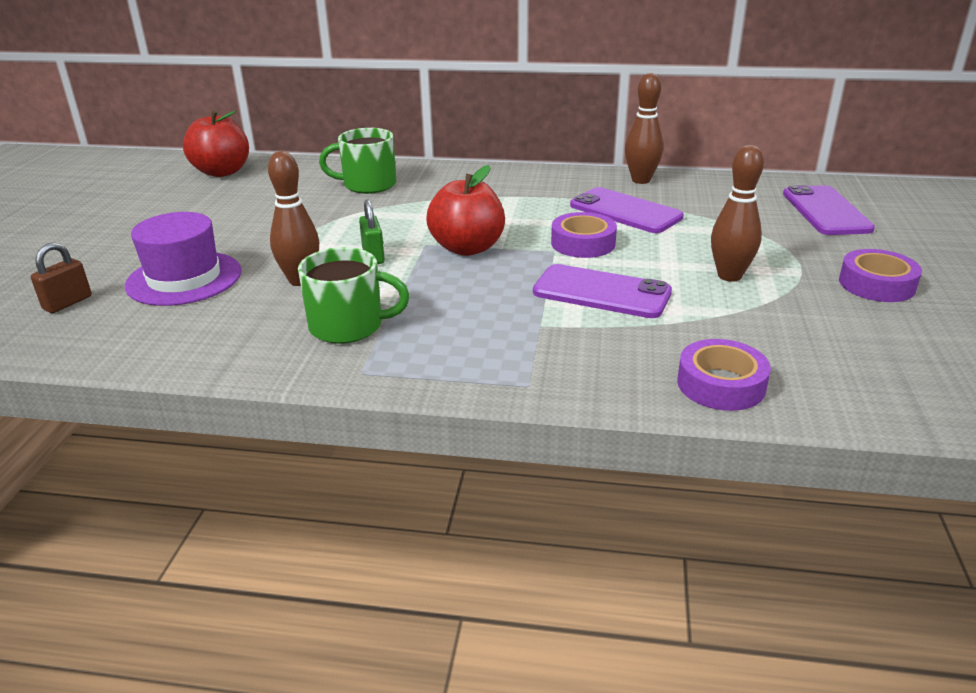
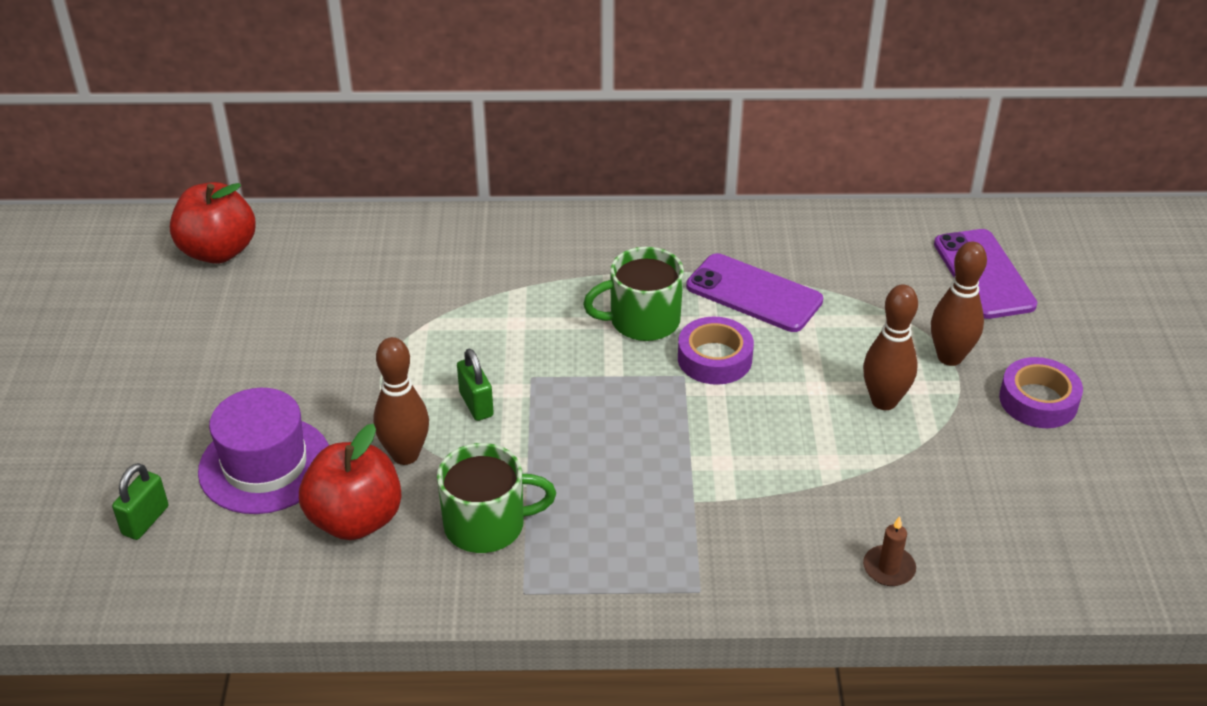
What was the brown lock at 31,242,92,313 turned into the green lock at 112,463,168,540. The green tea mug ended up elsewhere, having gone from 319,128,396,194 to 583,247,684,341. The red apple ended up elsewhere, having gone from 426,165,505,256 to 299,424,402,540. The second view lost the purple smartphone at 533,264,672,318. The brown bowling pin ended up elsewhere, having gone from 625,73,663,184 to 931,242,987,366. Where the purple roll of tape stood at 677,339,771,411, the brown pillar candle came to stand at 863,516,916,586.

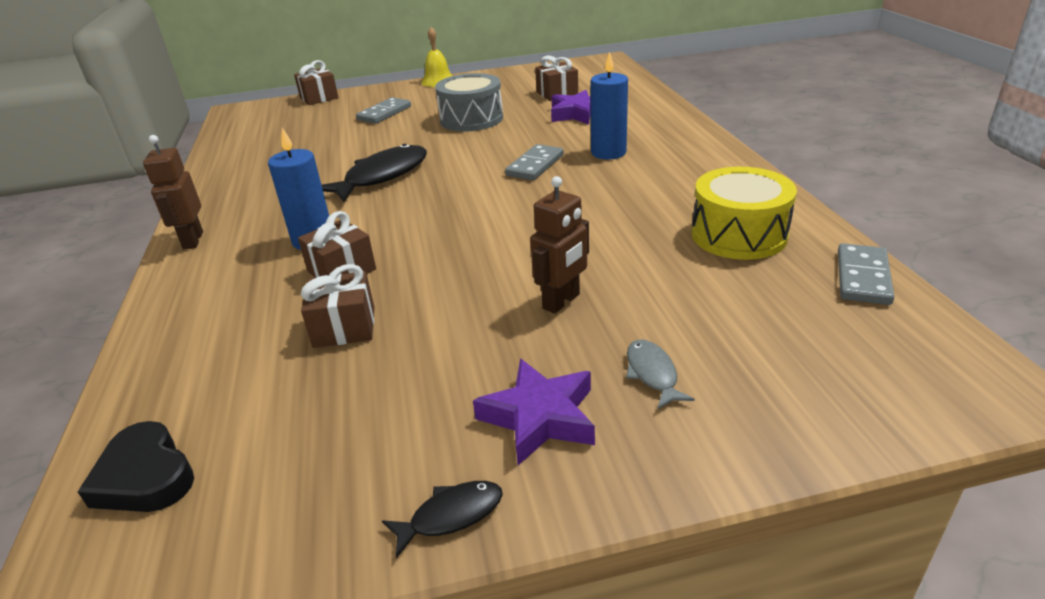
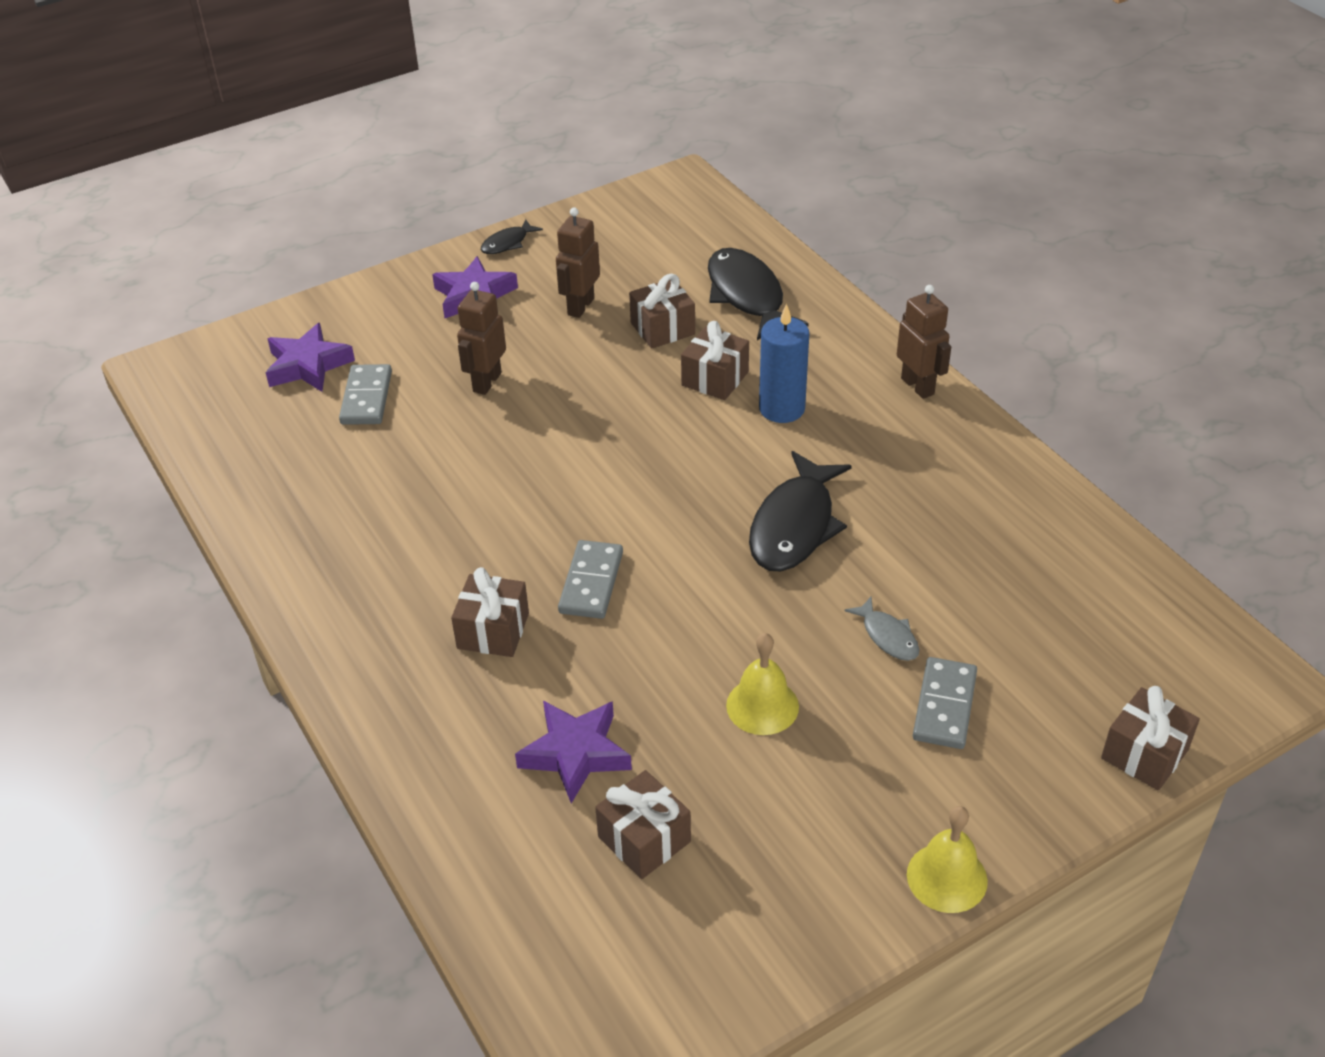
The second view lost the jet-black love heart at 78,421,194,512. Where the grey snare drum stood at 435,73,503,132, the golden hand bell came to stand at 726,633,799,735. Where the royal blue pillar candle stood at 590,52,628,159, the brown wrapped gift came to stand at 451,567,529,657. The grey fish figure ended up elsewhere, having gone from 626,340,695,410 to 844,597,920,661. The second view lost the golden snare drum at 691,167,797,260. The grey domino tile ended up elsewhere, having gone from 838,243,894,305 to 339,364,392,425. The second view gained the purple five-pointed star at 266,323,355,392. The second view gained the brown toy robot at 556,207,600,318. The second view gained the jet-black fish figure at 708,248,809,340.

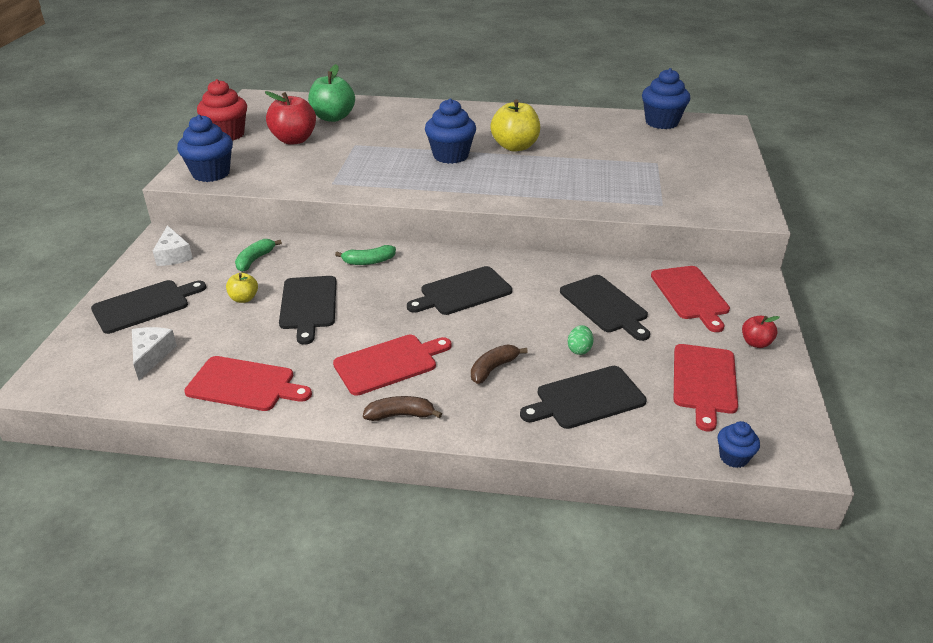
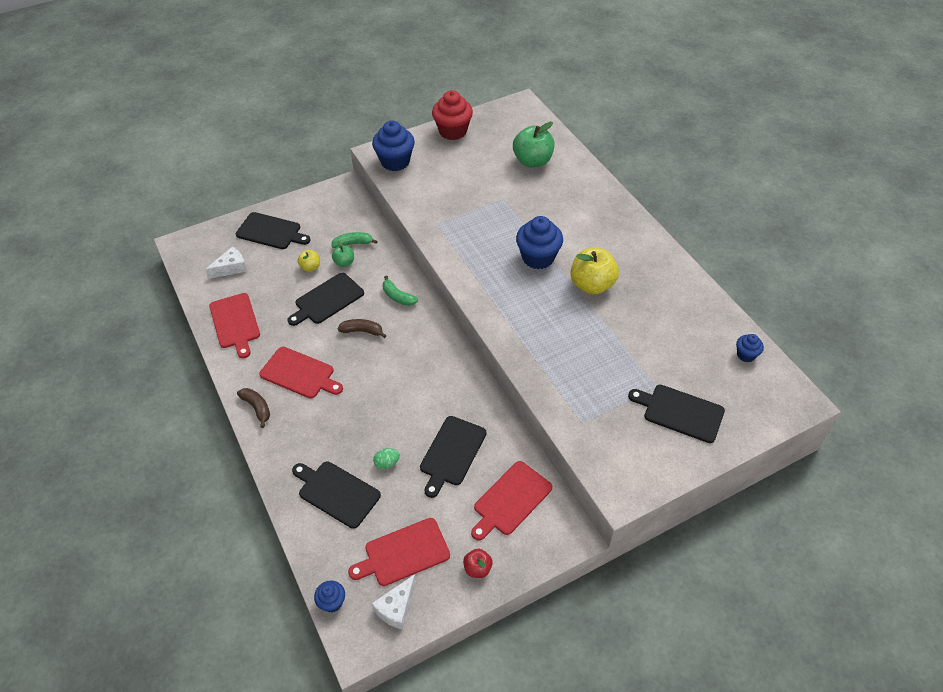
The snow-white cheese ended up elsewhere, having gone from 153,225,193,266 to 372,574,416,630. The second view lost the red apple at 265,91,316,145. The jet-black bread board ended up elsewhere, having gone from 407,266,512,315 to 628,385,725,443. The brown banana ended up elsewhere, having gone from 471,345,528,384 to 338,319,387,338. The size of the royal blue muffin at 642,68,690,129 changed by a factor of 0.52. The second view gained the green apple at 332,240,354,267.

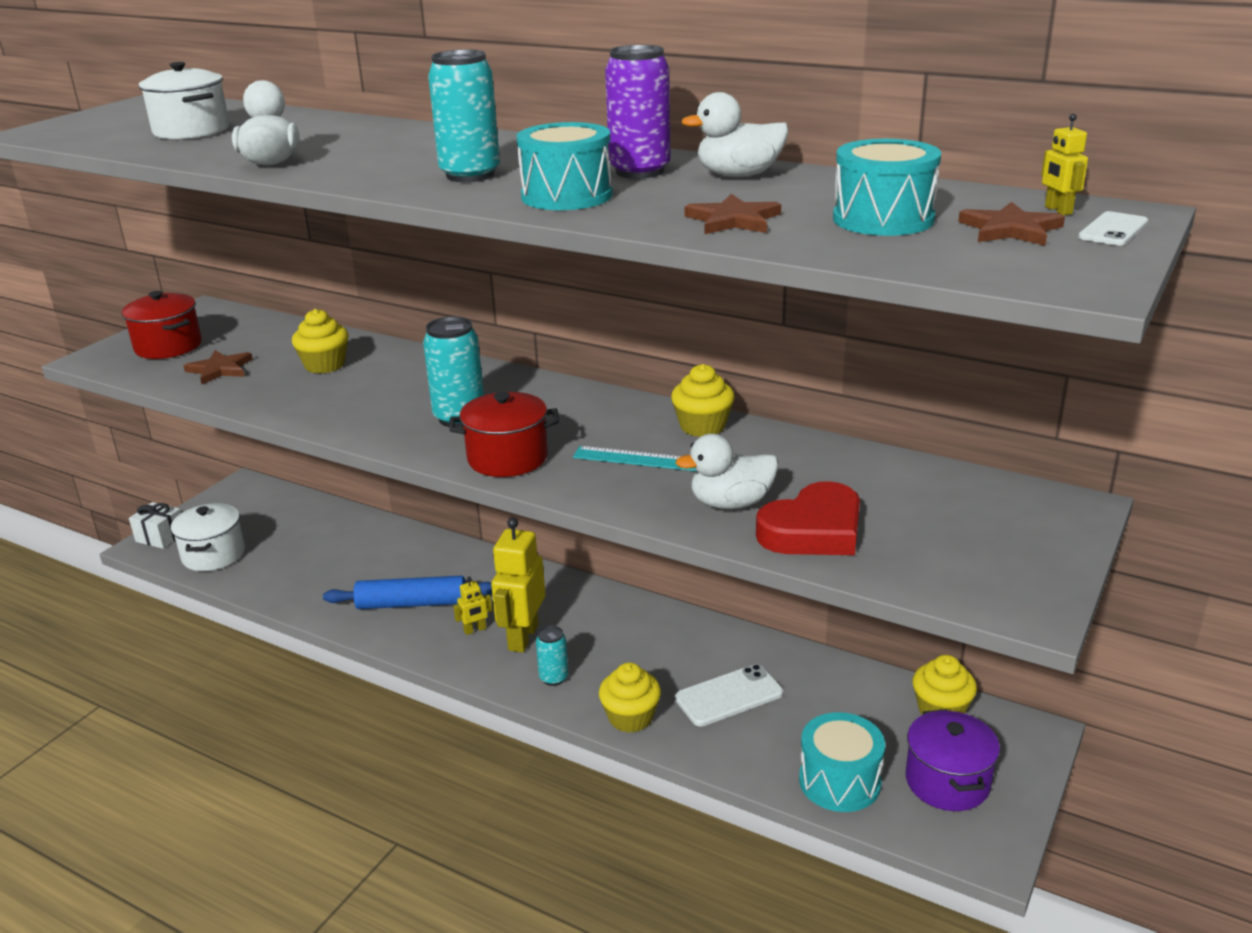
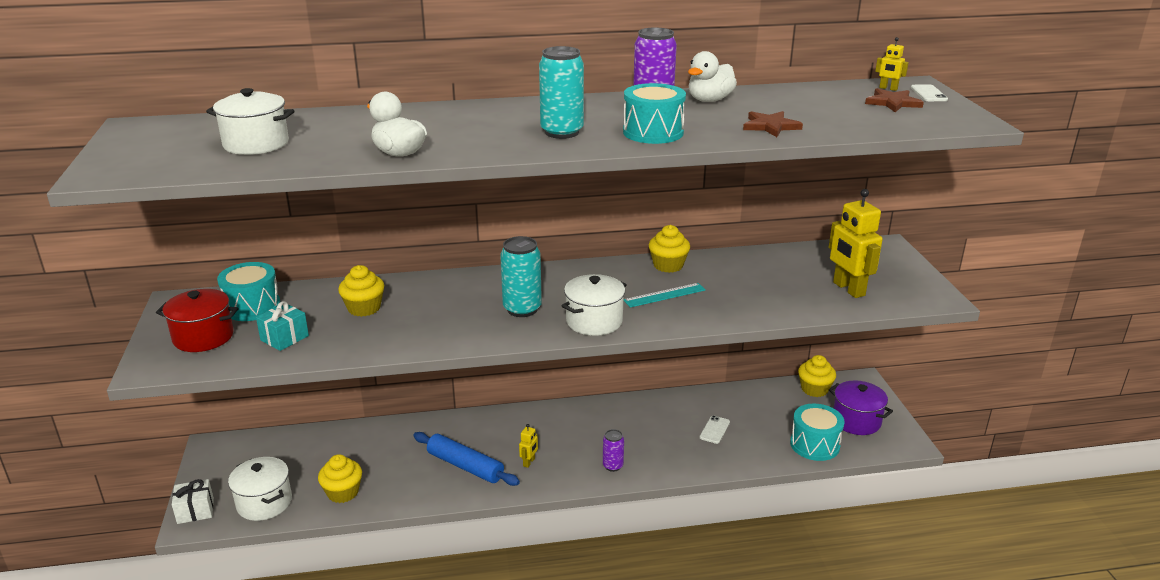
Where the brown five-pointed star stood at 184,350,253,384, the teal wrapped gift came to stand at 256,301,309,351. The royal blue dough roller at 323,576,492,609 ended up facing another way, 75 degrees clockwise from before. What was the red stockpot at 449,392,559,477 turned into the snow-white stockpot at 561,274,627,336. The golden toy robot ended up elsewhere, having gone from 491,518,545,653 to 829,189,883,298. What was the teal soda can at 536,625,569,686 turned into the purple soda can at 603,429,624,472. The golden muffin ended up elsewhere, having gone from 599,662,661,733 to 318,454,362,503. The second view lost the snow-white duck at 675,434,778,509. The size of the snow-white smartphone at 675,664,783,727 changed by a factor of 0.61. The second view lost the red love heart at 756,481,860,555. The teal snare drum ended up elsewhere, having gone from 833,139,941,236 to 217,262,280,321.

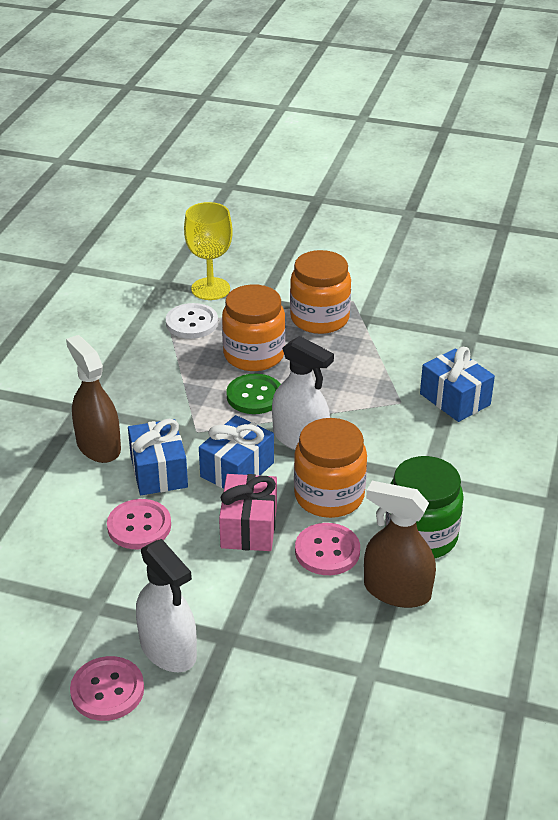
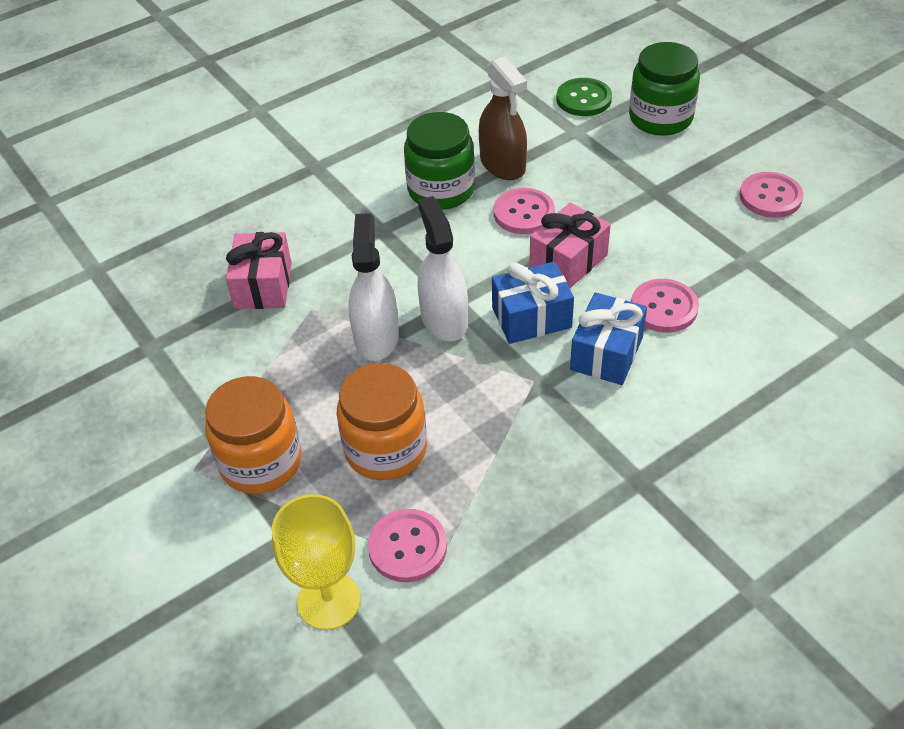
The second view lost the brown spray bottle at 66,335,121,463. The snow-white spray bottle ended up elsewhere, having gone from 136,539,197,672 to 348,213,399,361. What was the snow-white sewing button at 166,303,218,339 turned into the rosy sewing button at 368,509,447,582. The green sewing button ended up elsewhere, having gone from 226,374,281,414 to 556,78,612,116. The second view lost the bright orange preserve jar at 294,418,367,518. What was the royal blue wrapped gift at 420,347,495,422 turned into the rosy wrapped gift at 226,232,292,309. The second view gained the green preserve jar at 629,42,700,136.

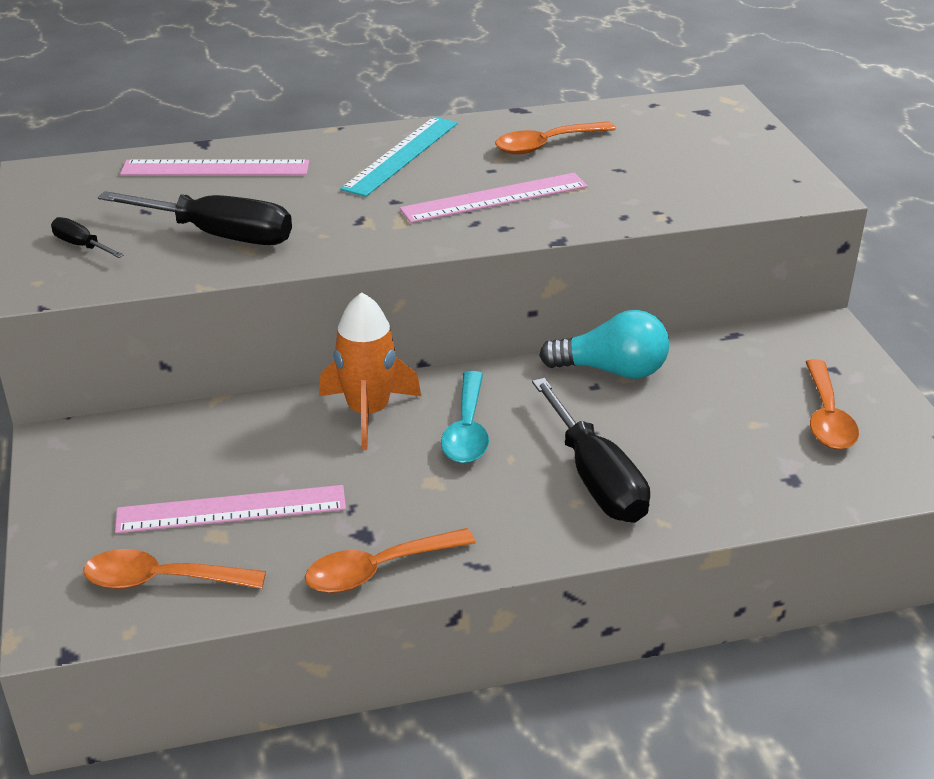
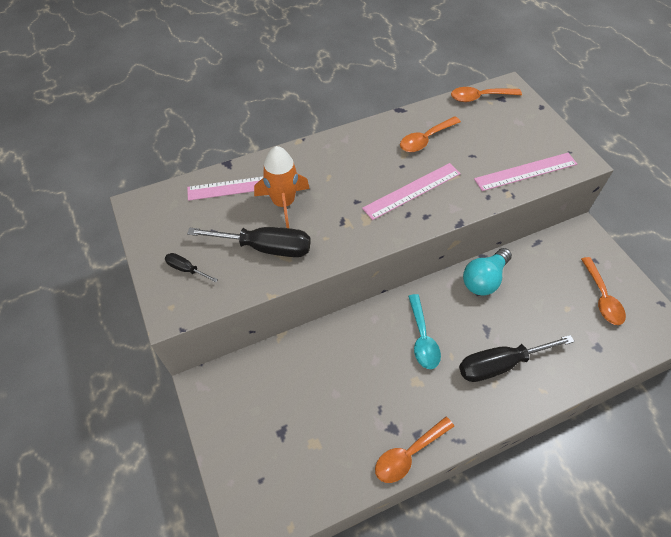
The bright orange spoon ended up elsewhere, having gone from 83,549,266,589 to 451,87,522,102. The rosy ruler ended up elsewhere, having gone from 115,485,346,533 to 474,153,577,191. The bright orange rocket ended up elsewhere, having gone from 319,292,421,450 to 254,146,310,228. The second view lost the teal ruler at 340,117,458,197. The jet-black screwdriver at 532,378,650,523 ended up facing another way, 105 degrees clockwise from before. The teal light bulb at 539,310,669,379 ended up facing another way, 135 degrees clockwise from before.

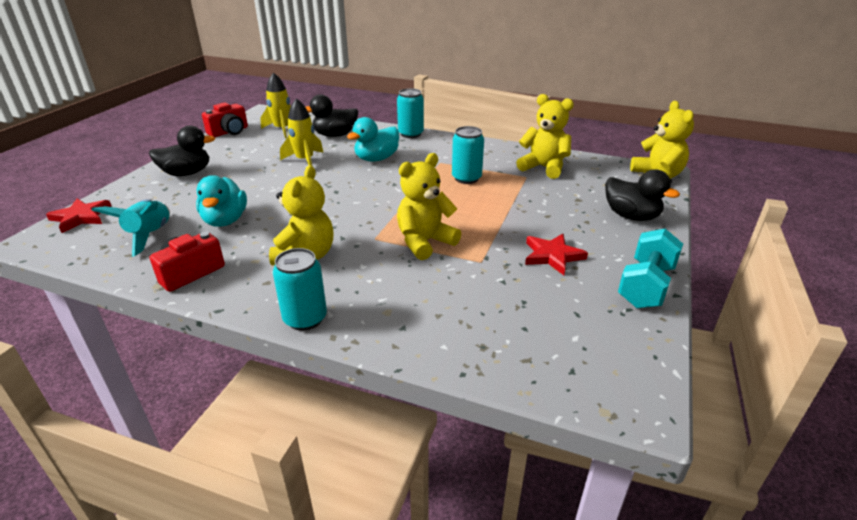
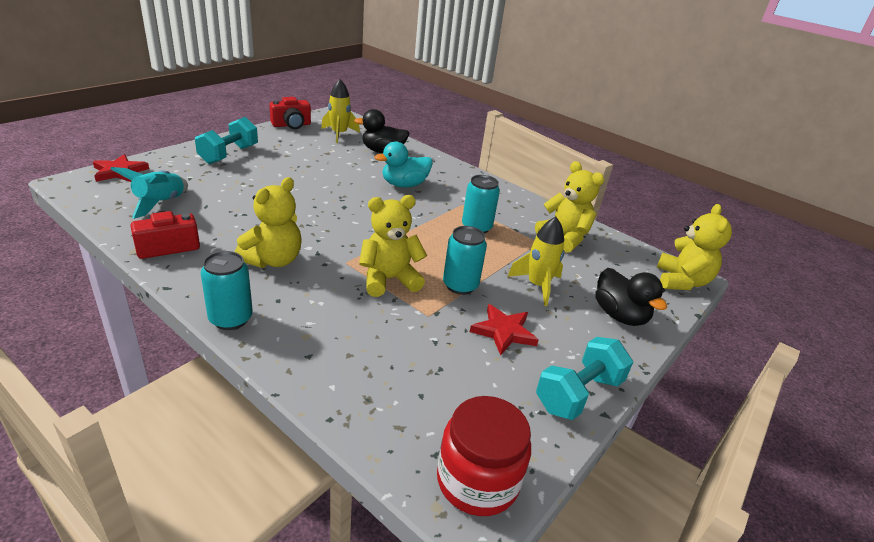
Where the jet-black duck stood at 149,125,215,176, the teal dumbbell came to stand at 195,117,258,164. The second view lost the teal duck at 196,175,247,227. The golden rocket ended up elsewhere, having gone from 280,98,324,165 to 507,217,565,306. The teal soda can ended up elsewhere, having gone from 397,88,424,138 to 443,226,487,295. The second view gained the red preserve jar at 437,396,531,516.

